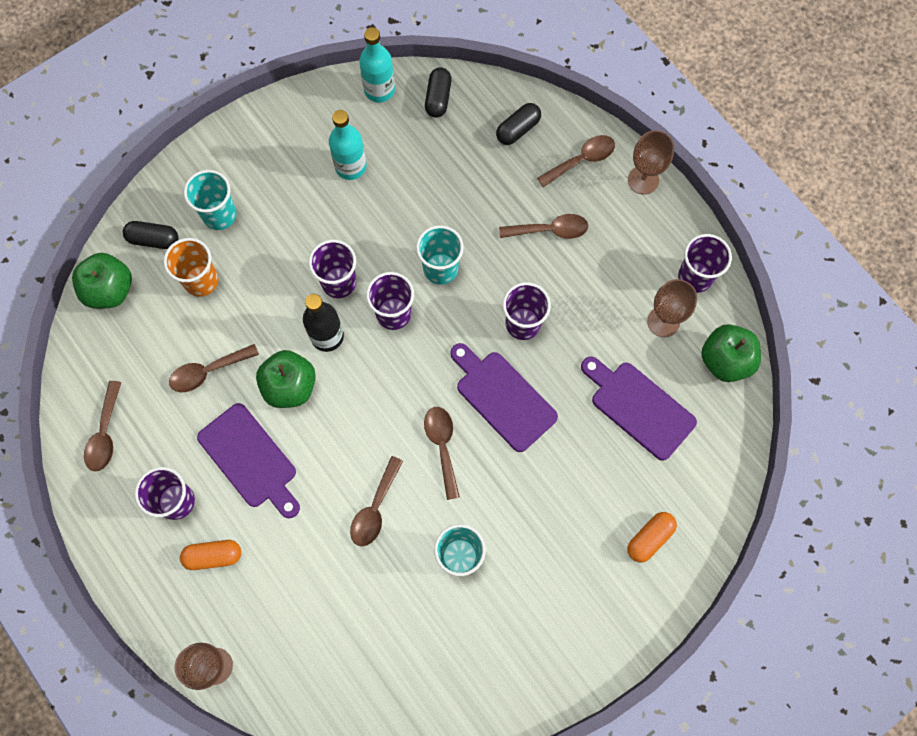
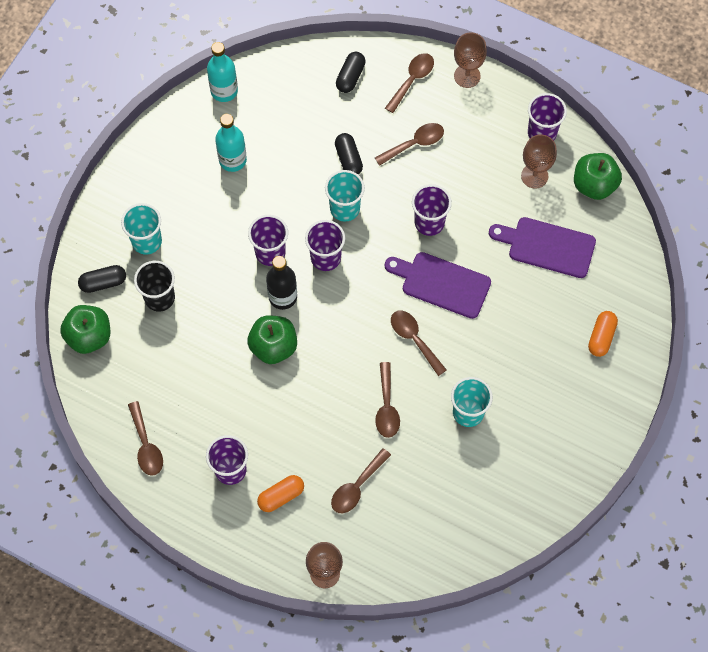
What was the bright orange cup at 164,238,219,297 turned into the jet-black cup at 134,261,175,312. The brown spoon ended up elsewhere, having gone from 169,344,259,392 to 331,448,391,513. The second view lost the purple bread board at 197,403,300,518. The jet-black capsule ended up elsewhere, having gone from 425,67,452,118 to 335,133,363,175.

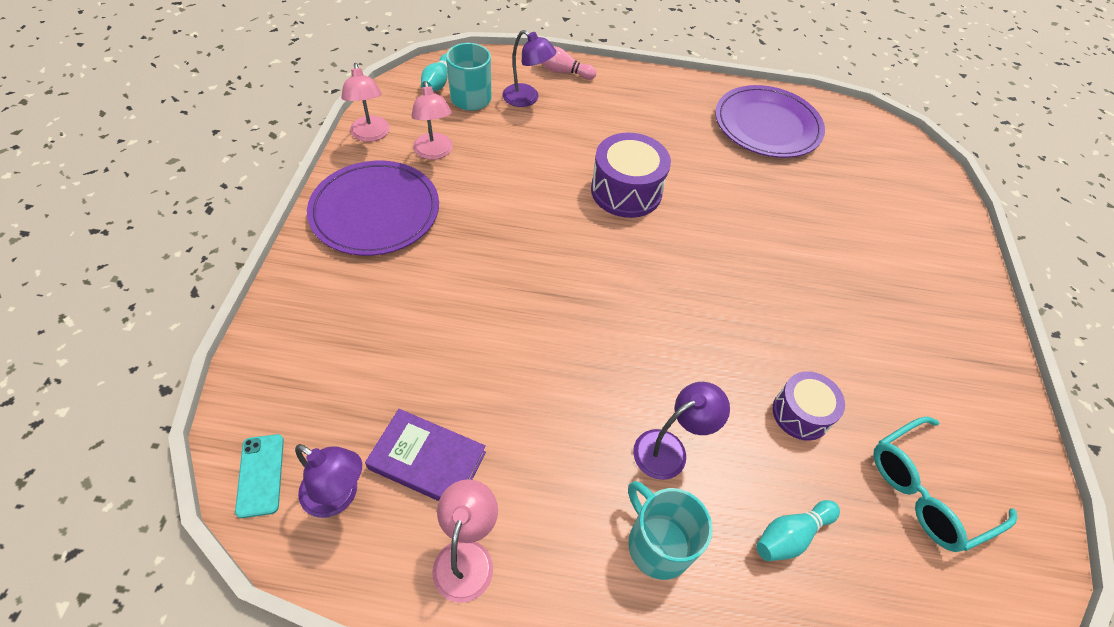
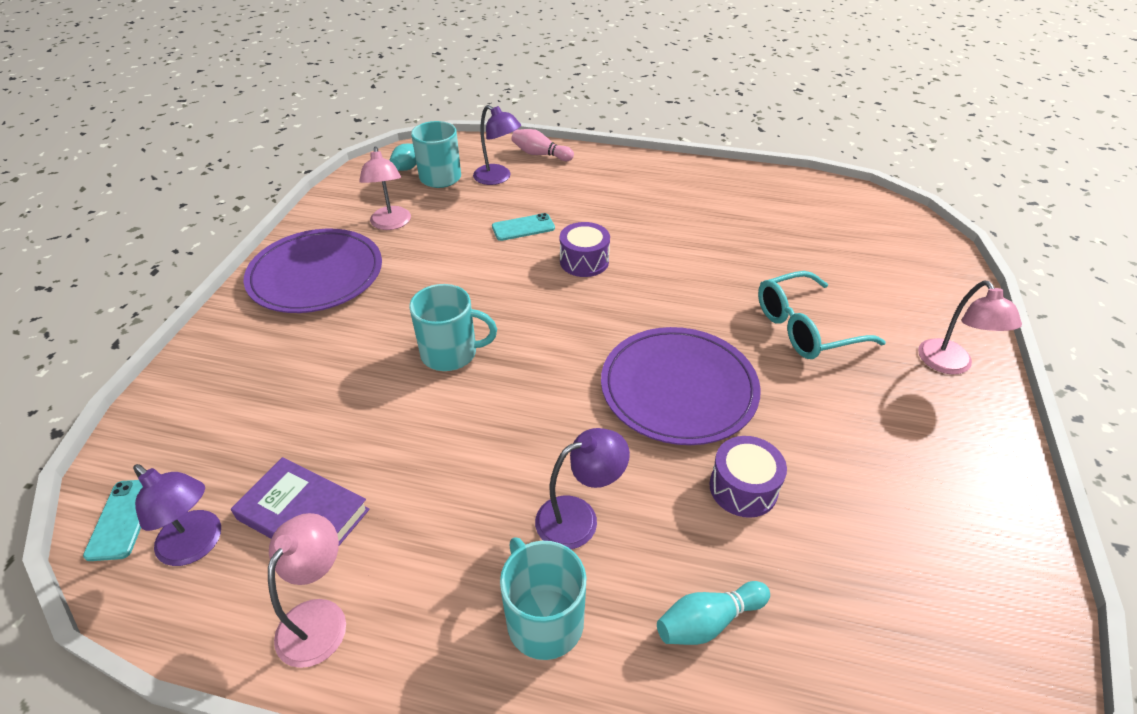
The rosy lamp ended up elsewhere, having gone from 341,63,390,142 to 918,281,1022,374. The size of the purple snare drum at 591,133,671,218 changed by a factor of 0.64. The purple dinner plate ended up elsewhere, having gone from 715,85,825,158 to 601,327,761,445. The teal eyeglasses ended up elsewhere, having gone from 873,417,1017,552 to 758,271,886,359. The second view gained the teal tea mug at 409,284,497,371. The second view gained the teal smartphone at 492,213,555,241.

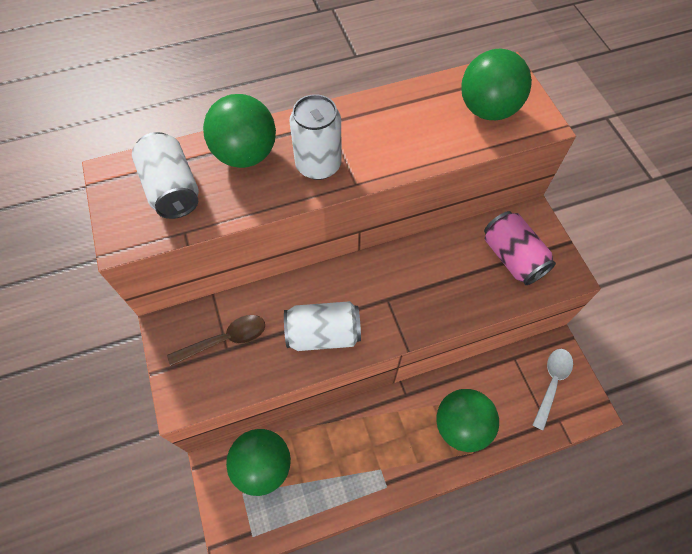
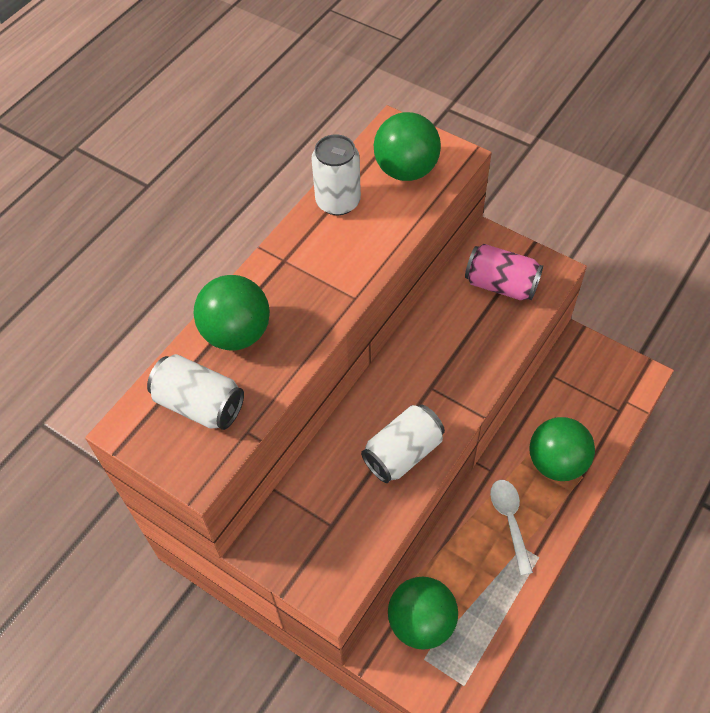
The second view lost the brown spoon at 167,315,265,366. The snow-white soda can ended up elsewhere, having gone from 289,94,342,180 to 312,134,361,215. The snow-white spoon ended up elsewhere, having gone from 533,349,573,431 to 490,480,533,575.

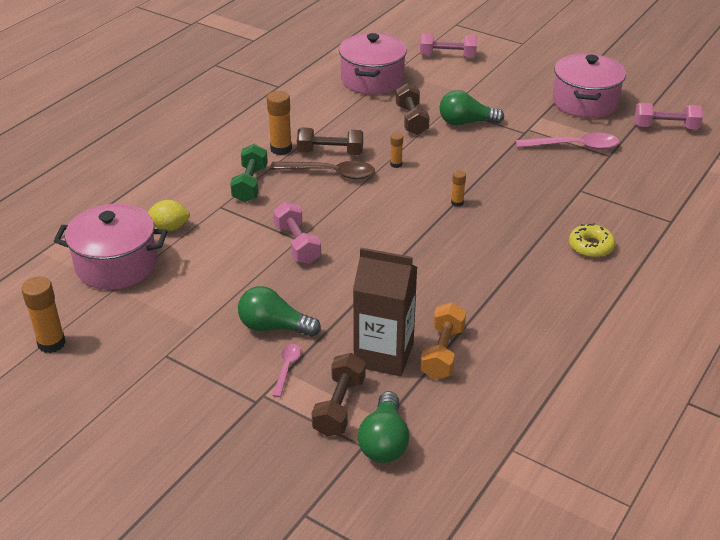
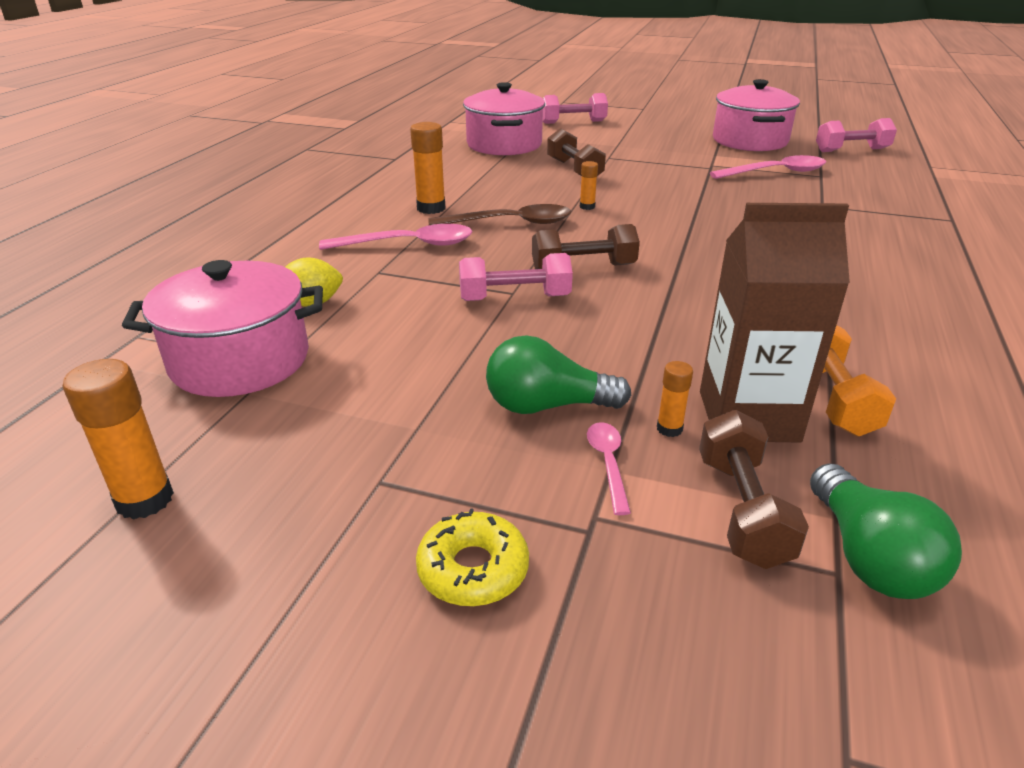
Where the green dumbbell stood at 230,144,268,202, the rosy spoon came to stand at 319,224,472,250. The rosy dumbbell at 273,201,321,264 ended up facing another way, 60 degrees counterclockwise from before. The brown dumbbell ended up elsewhere, having gone from 297,127,363,155 to 532,224,640,269. The second view lost the green light bulb at 439,90,504,125. The bright orange glue stick ended up elsewhere, having gone from 451,170,466,207 to 657,361,693,437. The golden donut ended up elsewhere, having gone from 569,223,616,258 to 416,508,529,606.

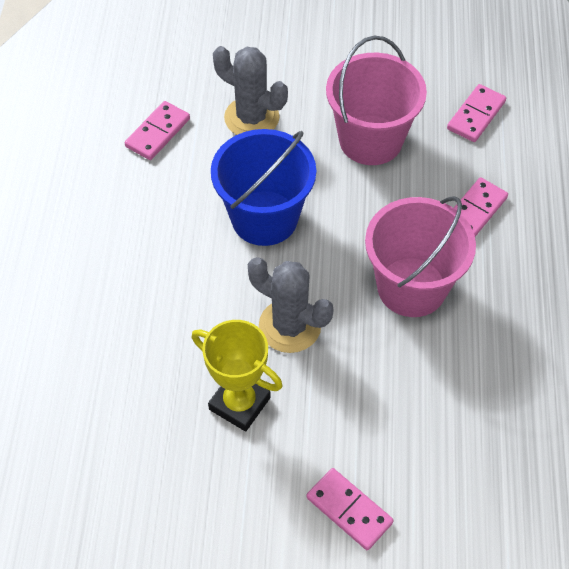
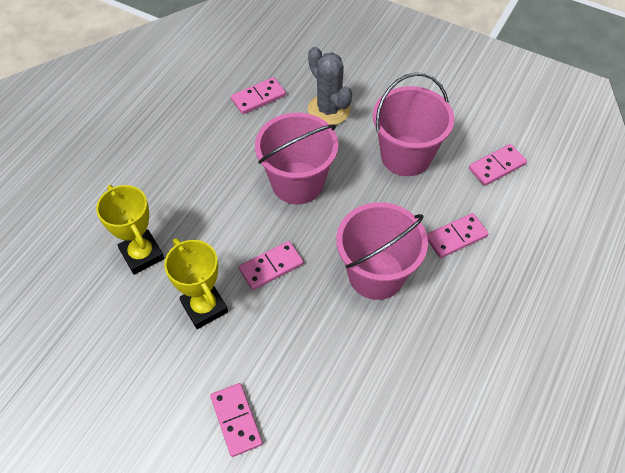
What was the royal blue sand bucket at 211,129,316,246 turned into the rosy sand bucket at 255,113,338,204. Where the grey cactus stood at 248,257,334,353, the rosy domino tile came to stand at 239,241,303,290. The second view gained the golden prize cup at 96,185,164,275.

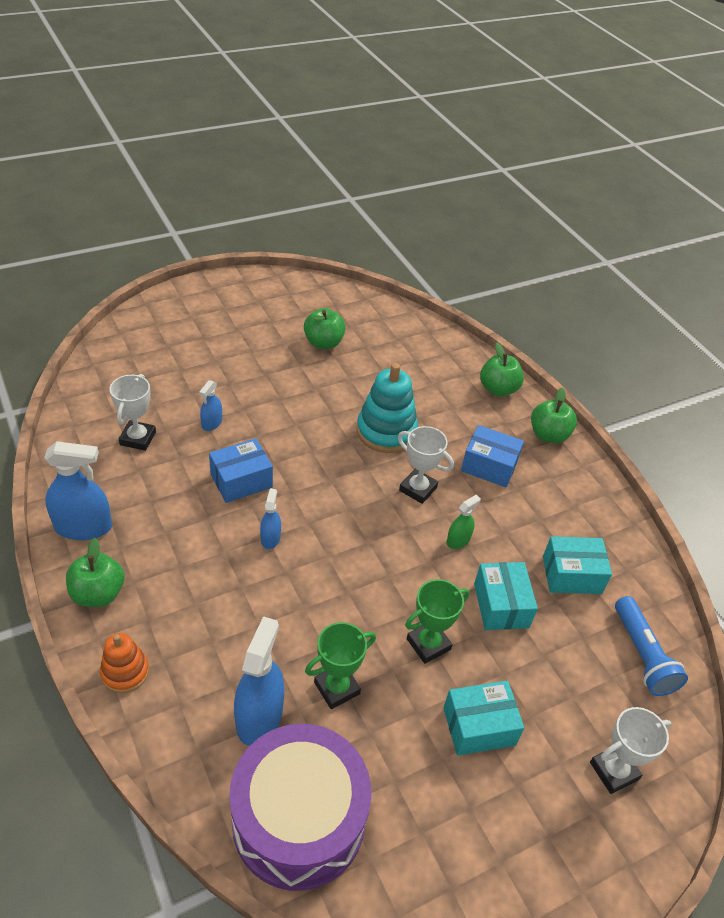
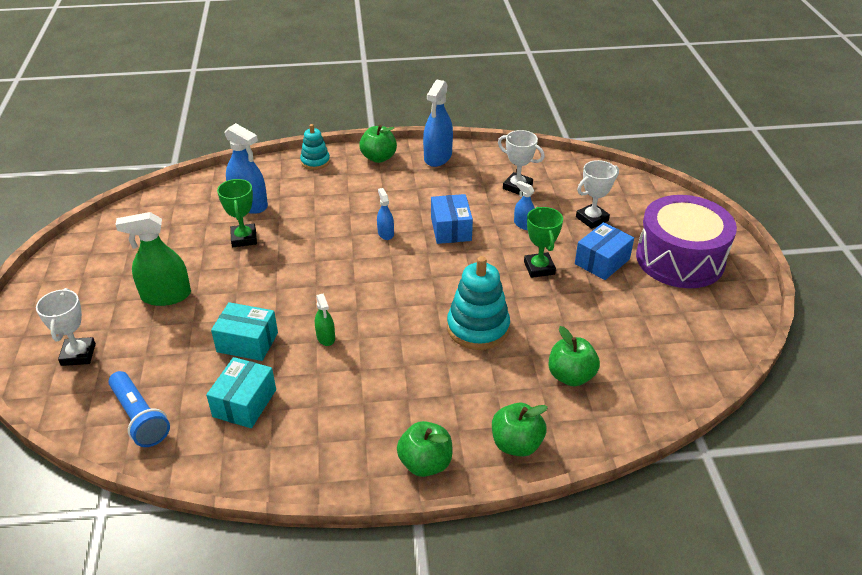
What was the bright orange stacking rings at 100,633,149,693 turned into the teal stacking rings at 300,124,330,170. The purple snare drum ended up elsewhere, having gone from 229,724,371,891 to 636,195,737,288. The royal blue spray bottle at 260,488,281,549 ended up facing another way, 135 degrees counterclockwise from before. The green apple ended up elsewhere, having gone from 304,308,346,349 to 548,326,600,386. The snow-white prize cup ended up elsewhere, having gone from 398,426,454,504 to 576,160,619,229. The green prize cup ended up elsewhere, having gone from 405,579,469,664 to 524,207,563,278. Where the teal parcel stood at 443,681,524,756, the green spray bottle came to stand at 115,212,191,306. The royal blue parcel ended up elsewhere, having gone from 461,425,524,487 to 575,222,634,280. The royal blue flashlight at 615,596,688,696 ended up facing another way, 135 degrees counterclockwise from before.

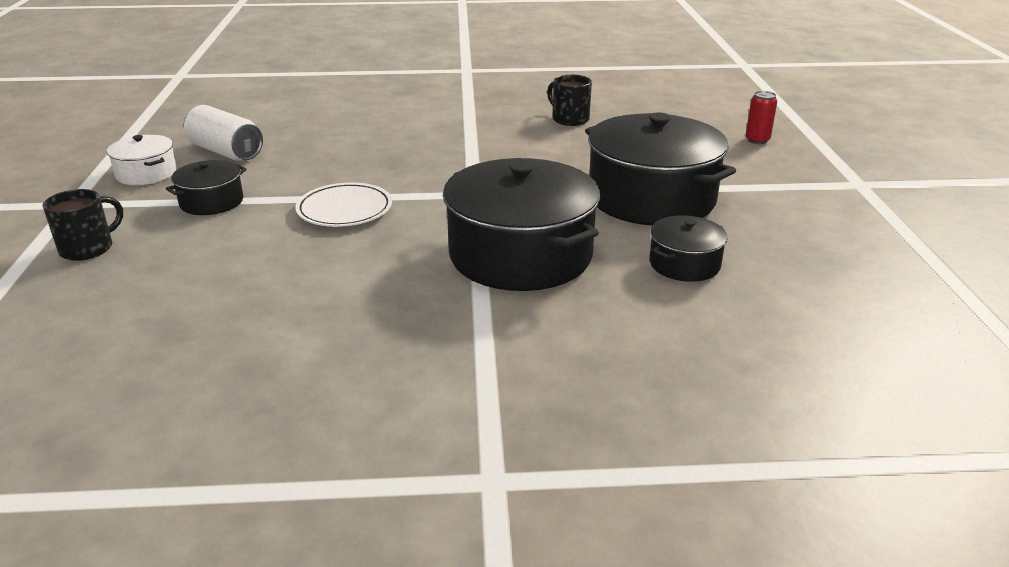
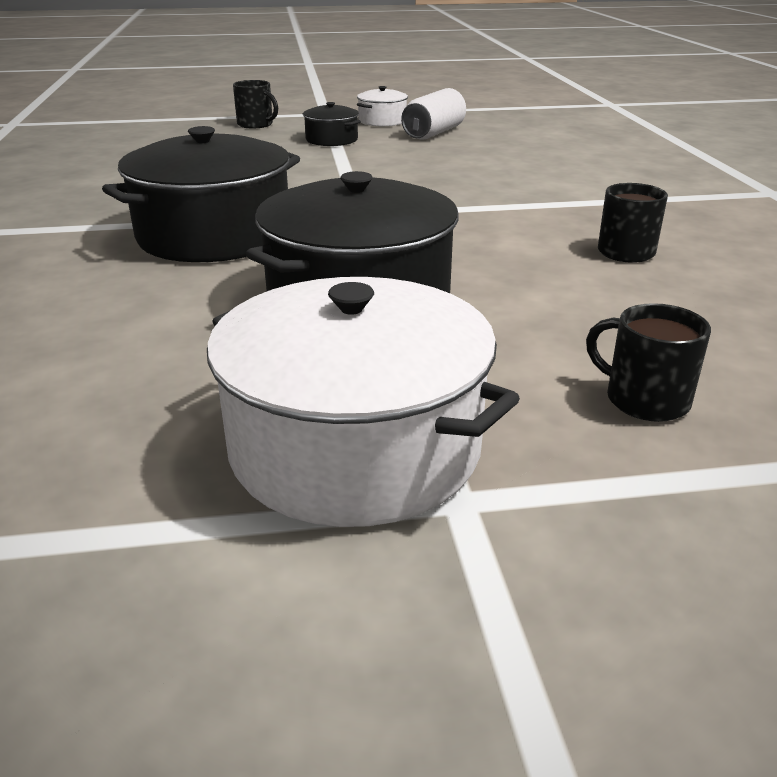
The second view lost the snow-white dinner plate at 295,182,392,227. The second view lost the jet-black stockpot at 649,215,728,282. Where the red soda can stood at 746,91,777,144, the jet-black tea mug came to stand at 586,303,711,422. The second view gained the snow-white stockpot at 207,277,520,527.

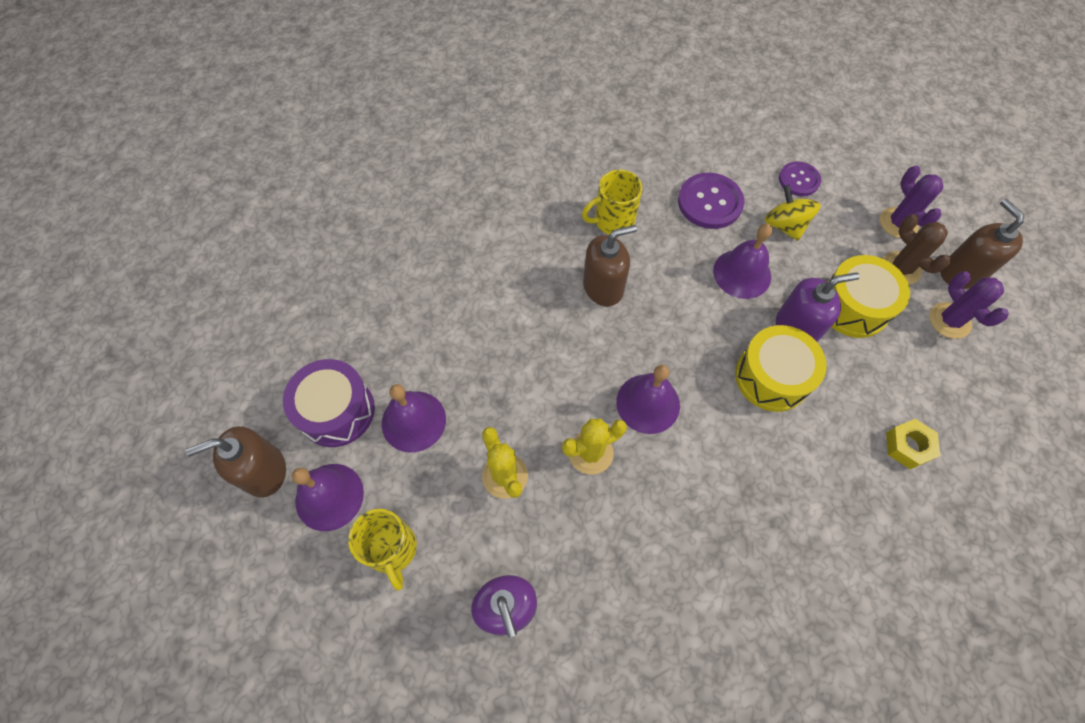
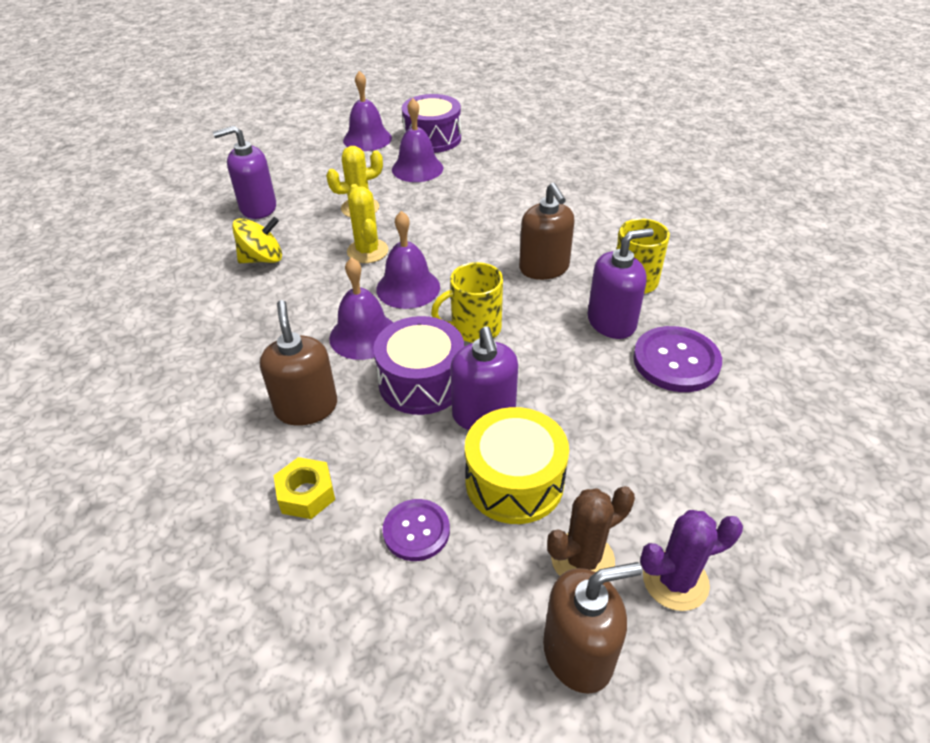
The brown soap pump ended up elsewhere, having gone from 185,426,286,498 to 260,300,337,426. The golden tea mug ended up elsewhere, having gone from 348,509,417,591 to 431,262,503,343. The purple hand bell ended up elsewhere, having gone from 713,224,772,299 to 329,257,393,360. What was the golden snare drum at 735,325,826,412 turned into the purple snare drum at 373,316,464,415. The golden toy top ended up elsewhere, having gone from 764,185,821,241 to 232,217,282,263. The purple sewing button ended up elsewhere, having gone from 779,161,821,196 to 382,499,450,561. The second view lost the purple cactus at 929,271,1008,339. The second view gained the purple soap pump at 587,228,654,339.

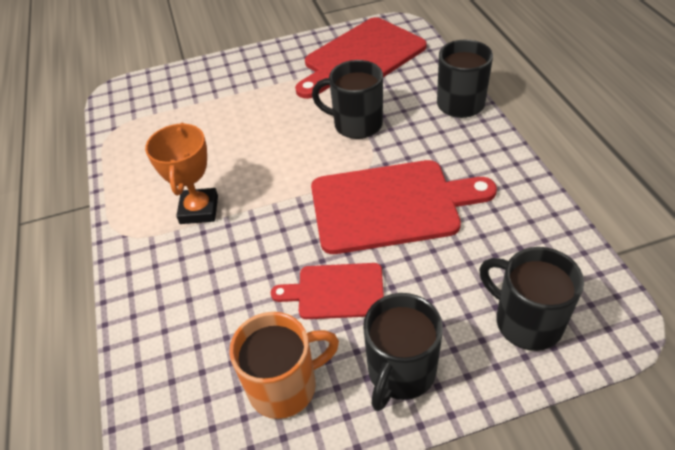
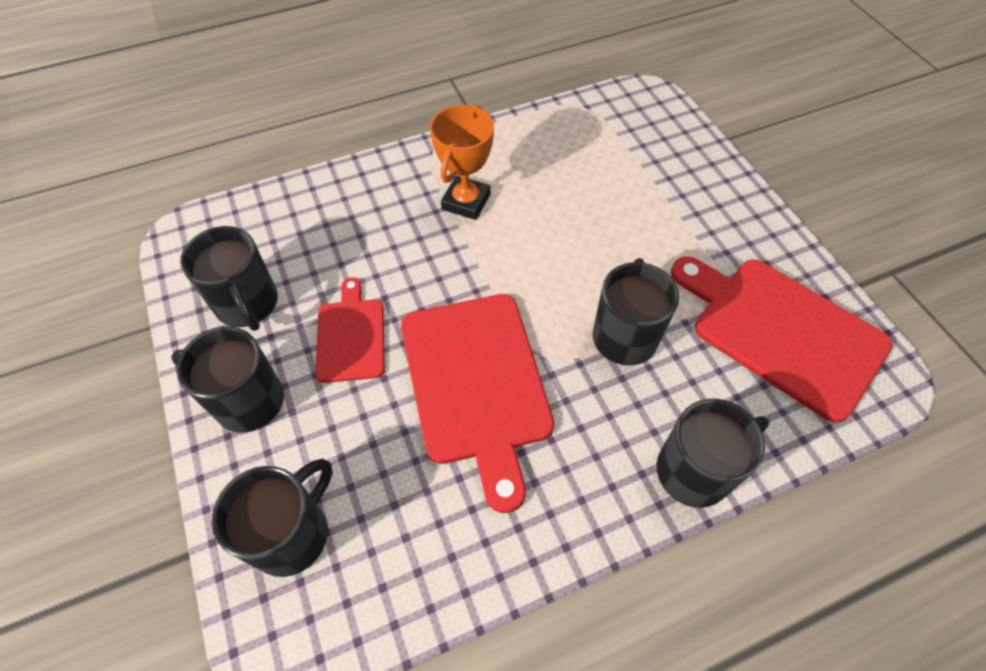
The bright orange prize cup at 145,123,218,224 ended up facing another way, 60 degrees counterclockwise from before. What was the bright orange tea mug at 229,312,339,419 turned into the jet-black tea mug at 180,226,278,331.

